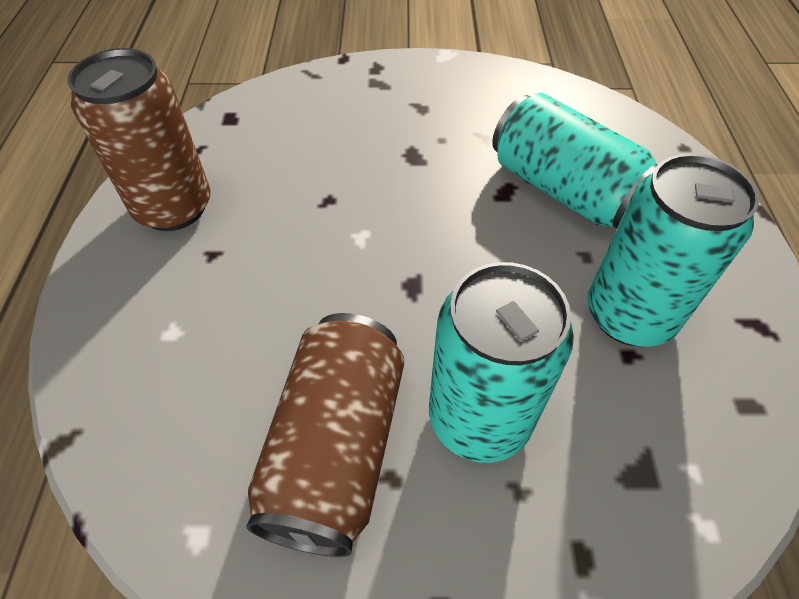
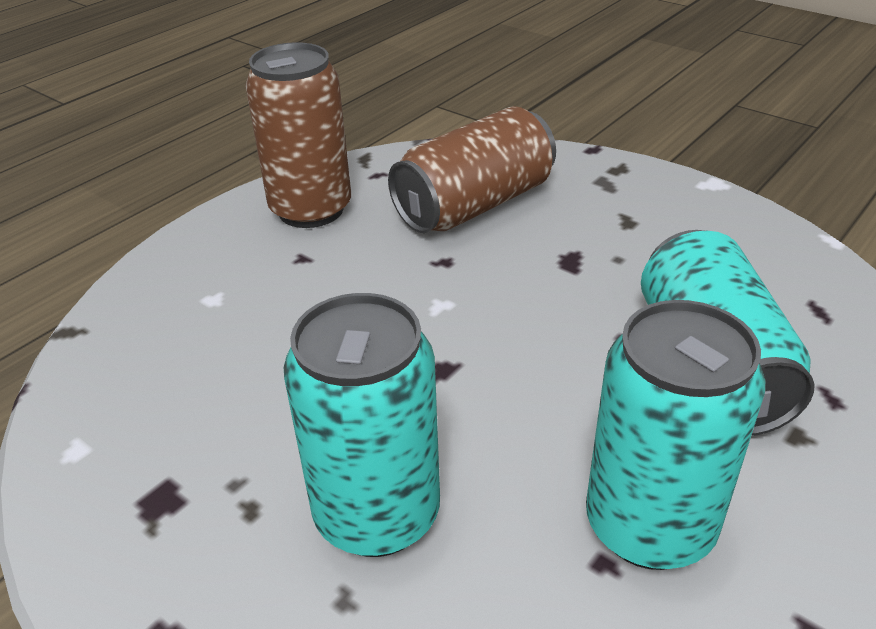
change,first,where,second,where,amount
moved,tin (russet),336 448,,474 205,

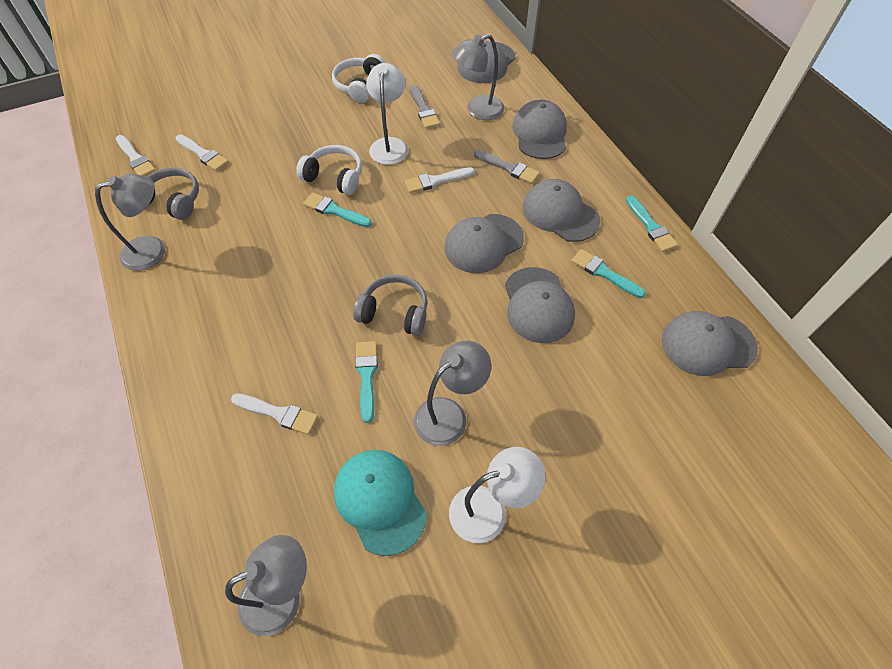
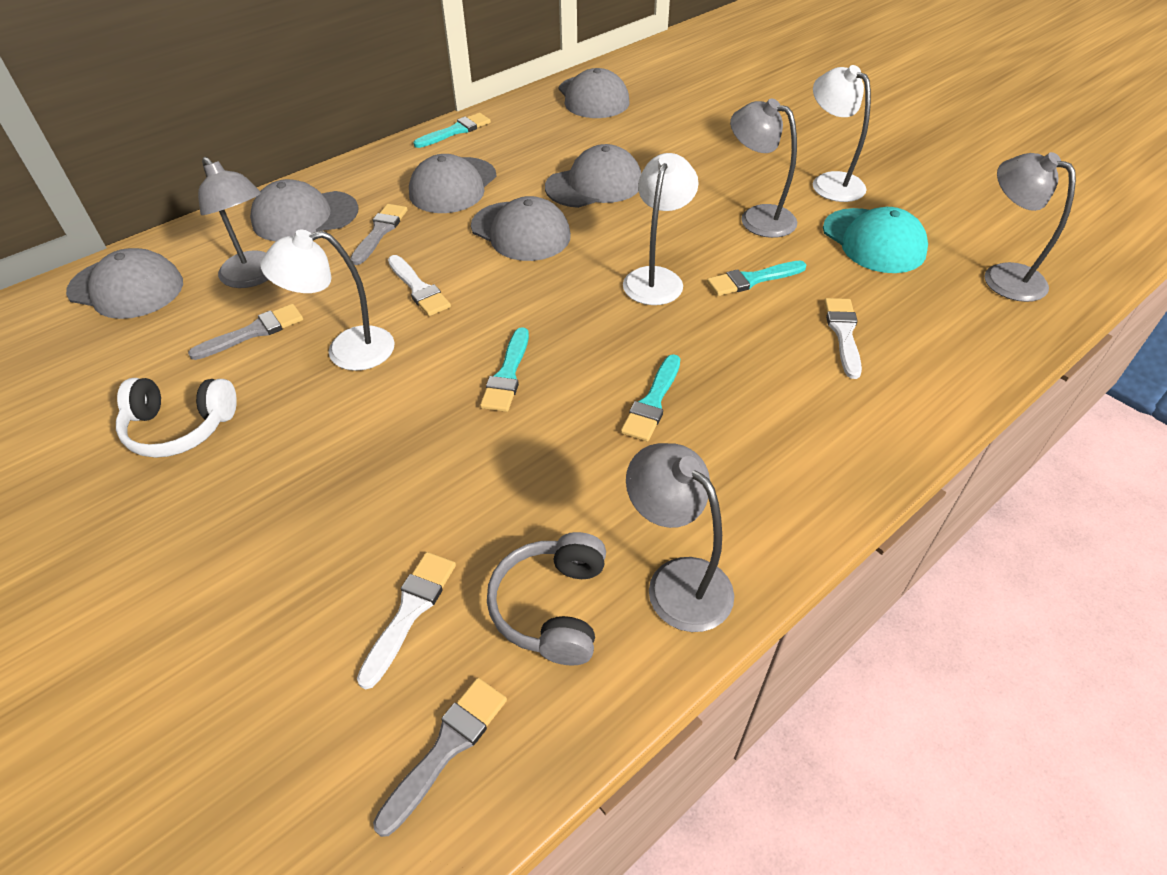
change,first,where,second,where,amount
removed,headset (white),334 177,,,
moved,brush (teal),604 273,,652 402,
replaced,headset (grey),394 312,reading lamp (white),656 278,
recoloured,brush (white),135 158,brush (grey),446 748,
turned,cap (teal),380 501,,873 241,75 degrees counterclockwise

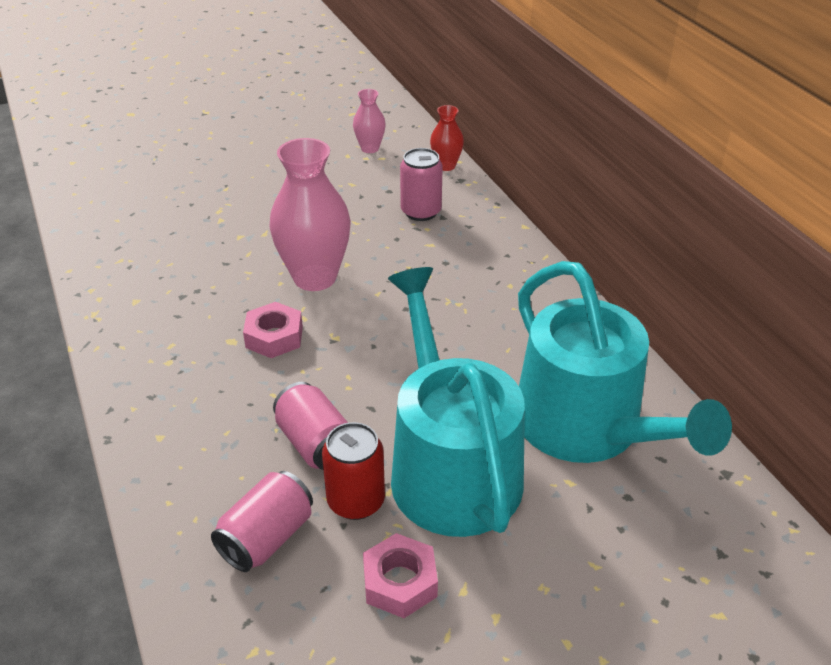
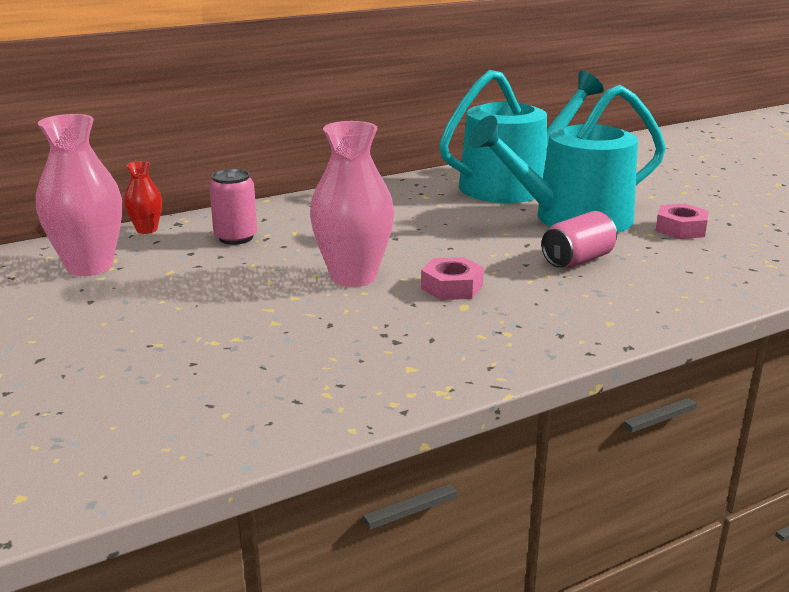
change,first,where,second,where,amount
removed,tin (pink),267 538,,,
removed,tin (red),356 501,,,
resized,vase (pink),370 148,,89 266,x1.99

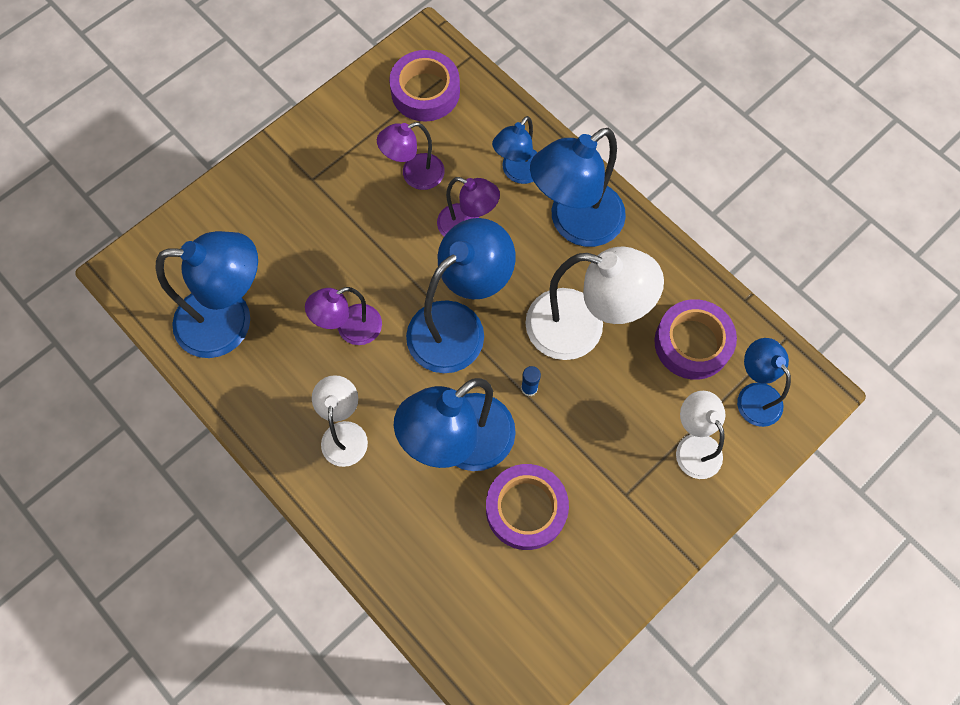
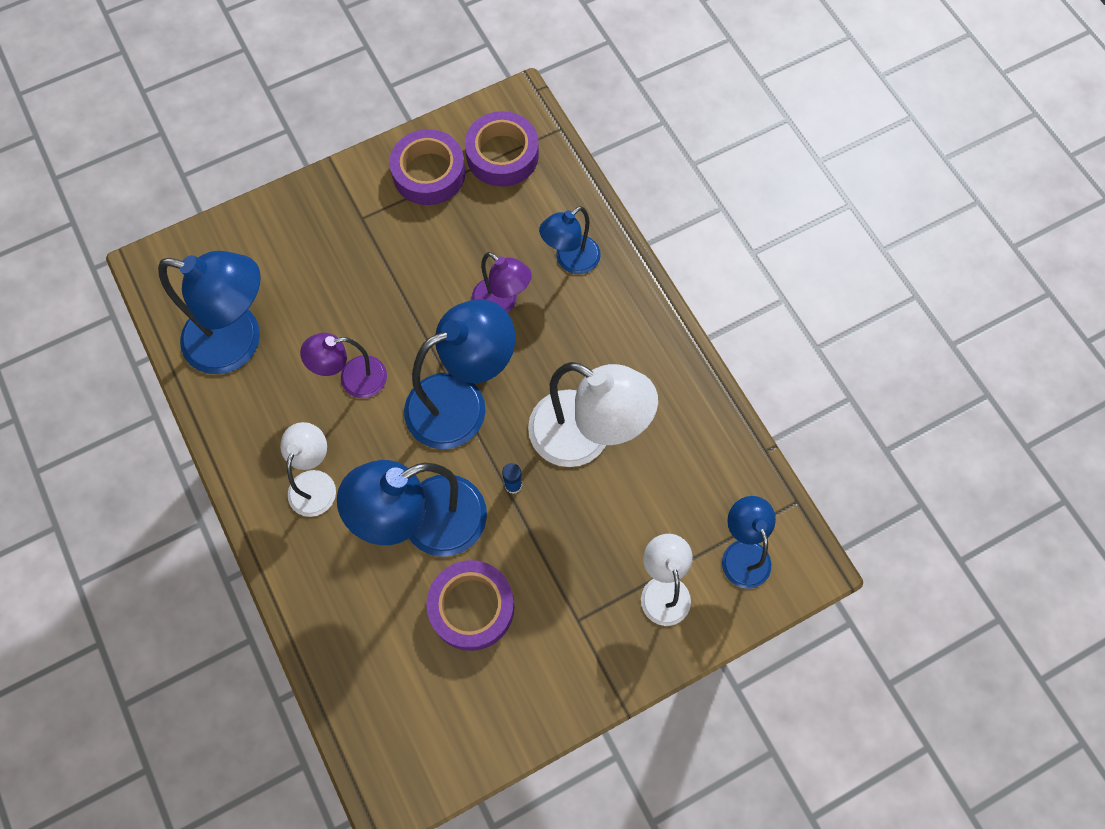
change,first,where,second,where,amount
removed,reading lamp (purple),414 175,,,
removed,reading lamp (cobalt),574 223,,,
moved,sticky tape (purple),692 343,,429 173,

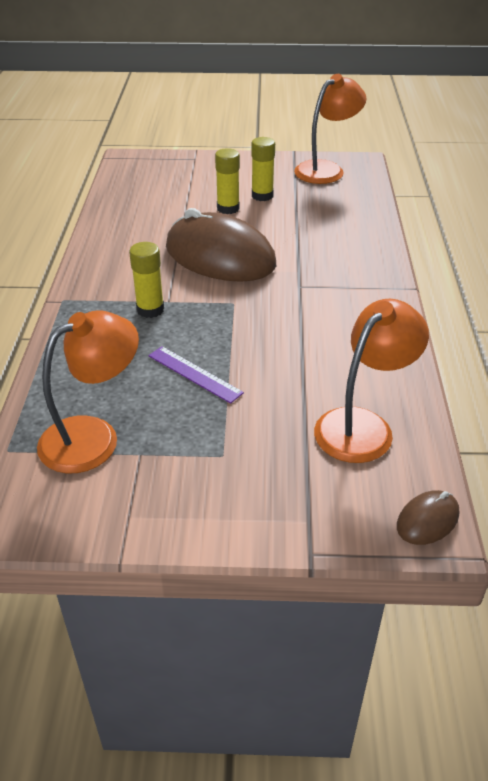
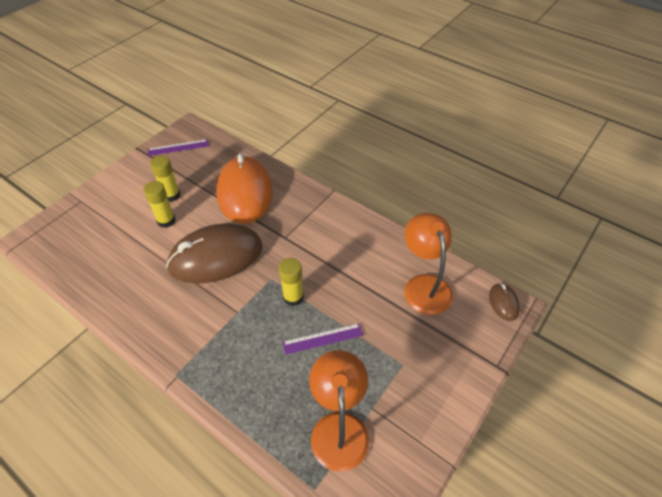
change,first,where,second,where,amount
added,,,mouse (orange-coloured),245 192,
moved,glue stick (bright yellow),150 310,,293 297,
replaced,reading lamp (orange-coloured),326 169,straightedge (purple),178 147,

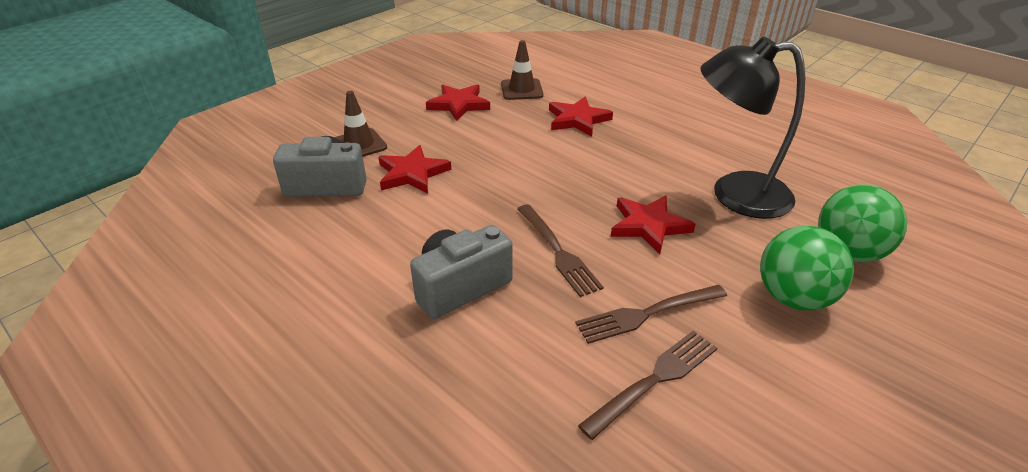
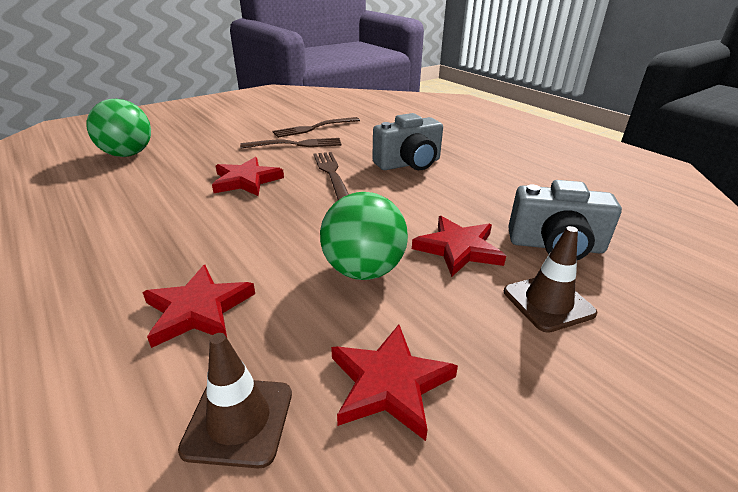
change,first,where,second,where,amount
removed,reading lamp (ebony),735 195,,,
moved,play ball (green),793 298,,363 270,

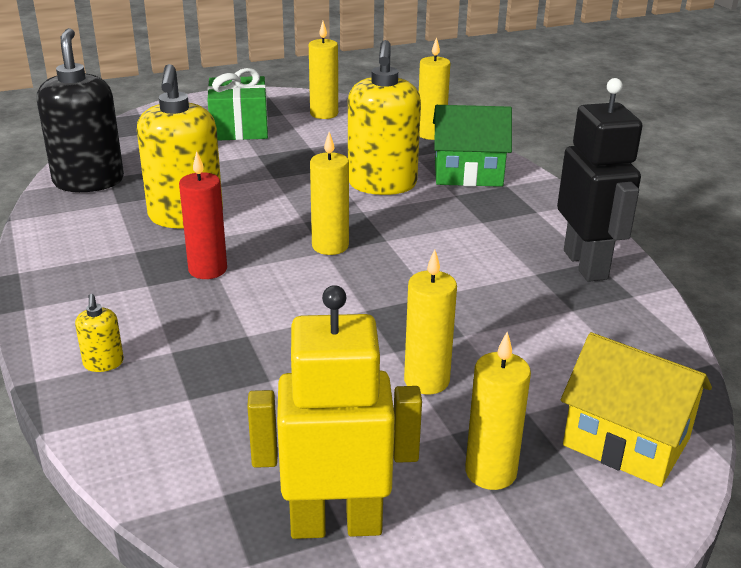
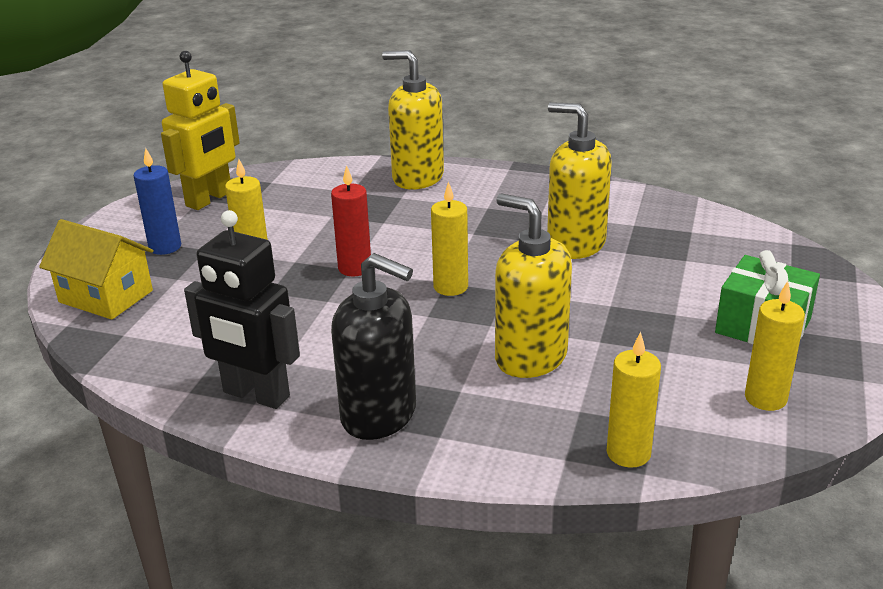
change,first,where,second,where,amount
removed,house (green),468 173,,,
moved,pump bottle (ebony),89 181,,379 415,
moved,pillar candle (red),207 269,,355 268,
recoloured,pillar candle (bright yellow),490 472,pillar candle (cobalt),165 247,
turned,house (bright yellow),626 442,,106 296,45 degrees clockwise
resized,pump bottle (bright yellow),103 363,,417 178,x2.39

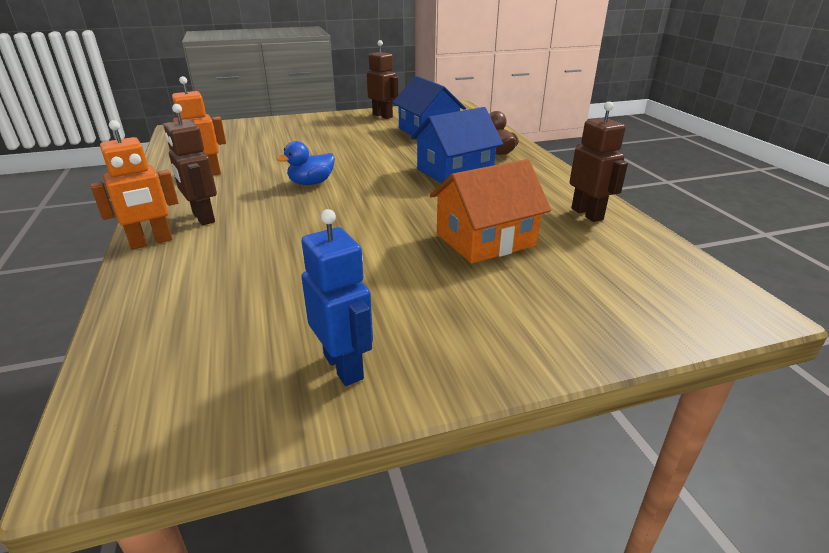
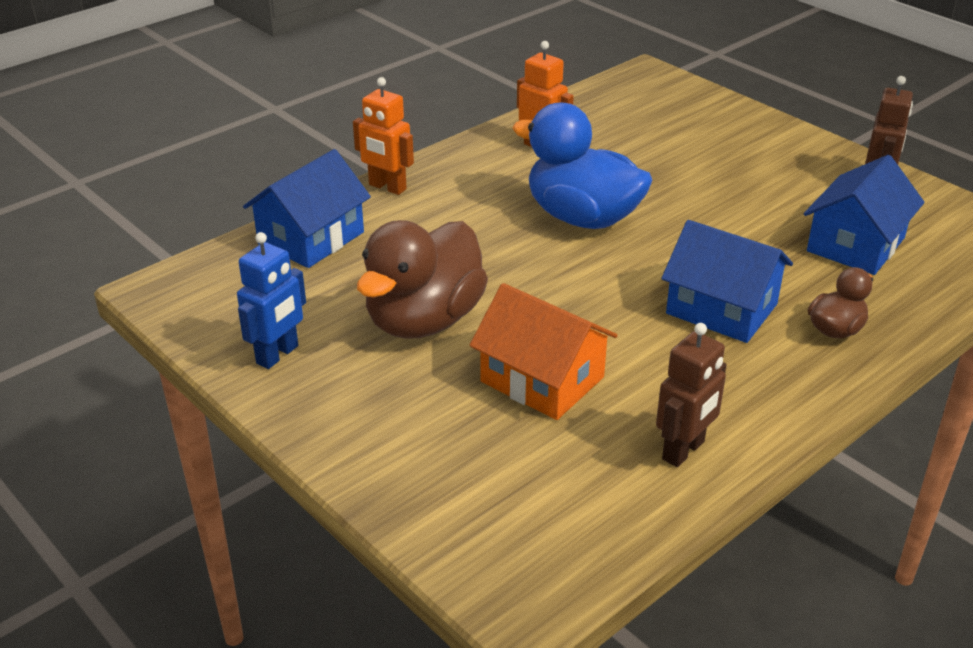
change,first,where,second,where,amount
removed,robot figure (russet),203 217,,,
added,,,house (cobalt),311 238,
added,,,toy duck (russet),424 320,
resized,toy duck (cobalt),311 183,,582 217,x2.04

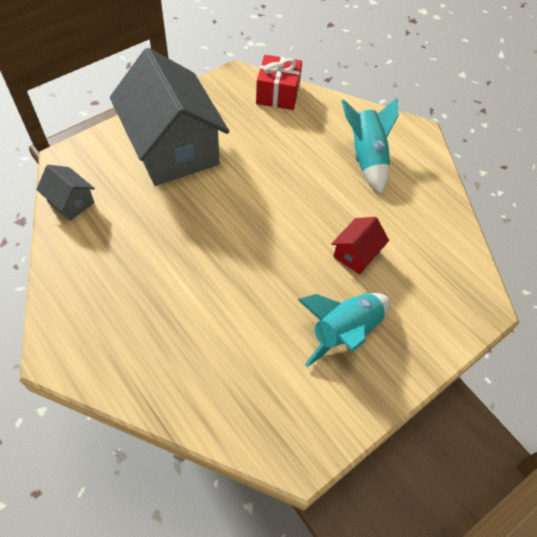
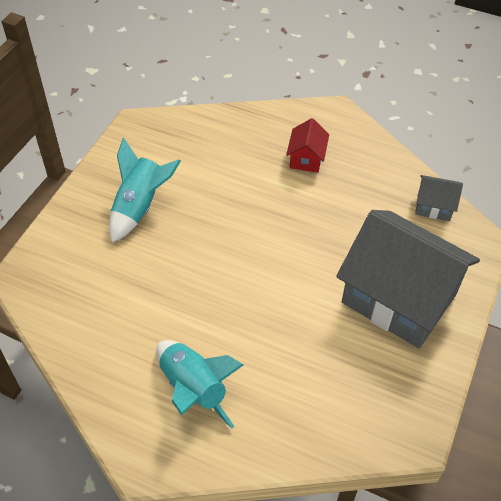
change,first,where,second,where,amount
removed,gift (red),278 94,,,
moved,house (red),356 254,,306 158,

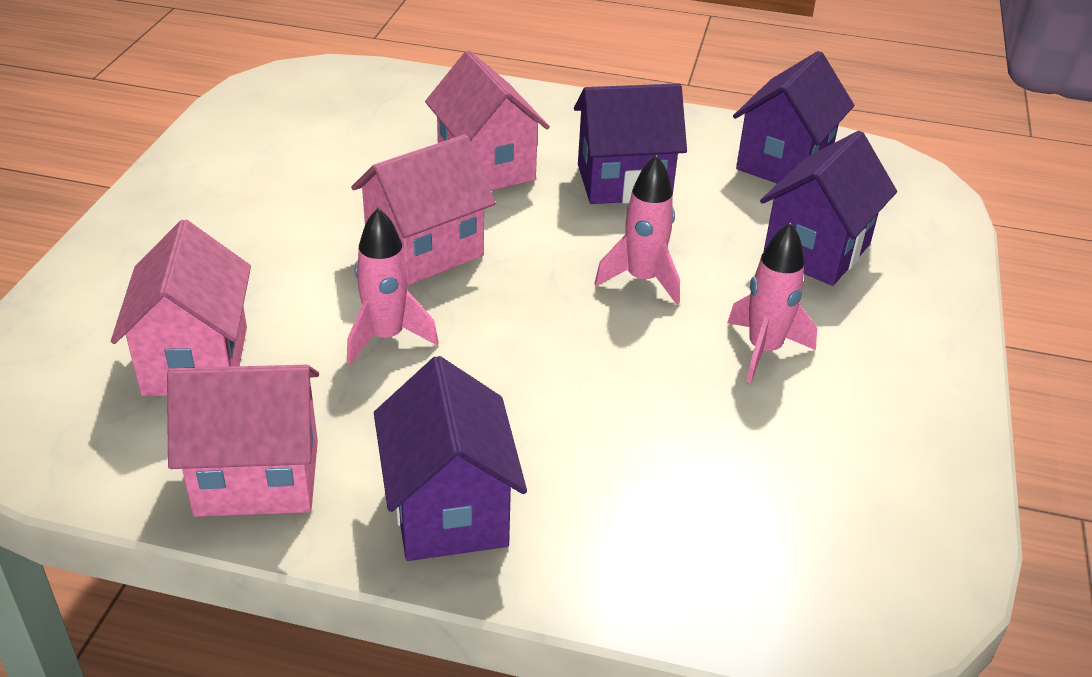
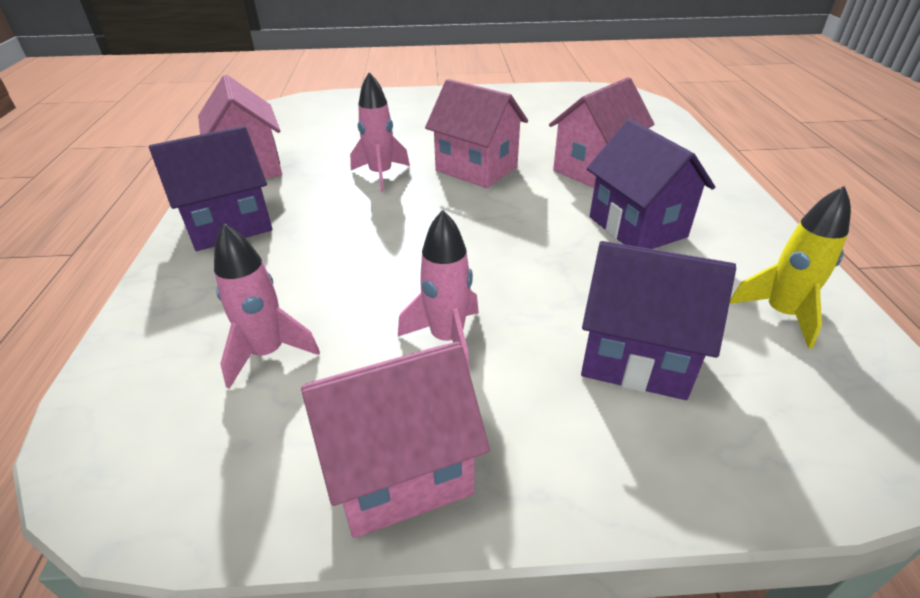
change,first,where,second,where,amount
moved,house (pink),196 361,,400 471,
moved,rocket (pink),642 280,,268 353,
replaced,house (purple),784 163,rocket (bright yellow),780 314,

